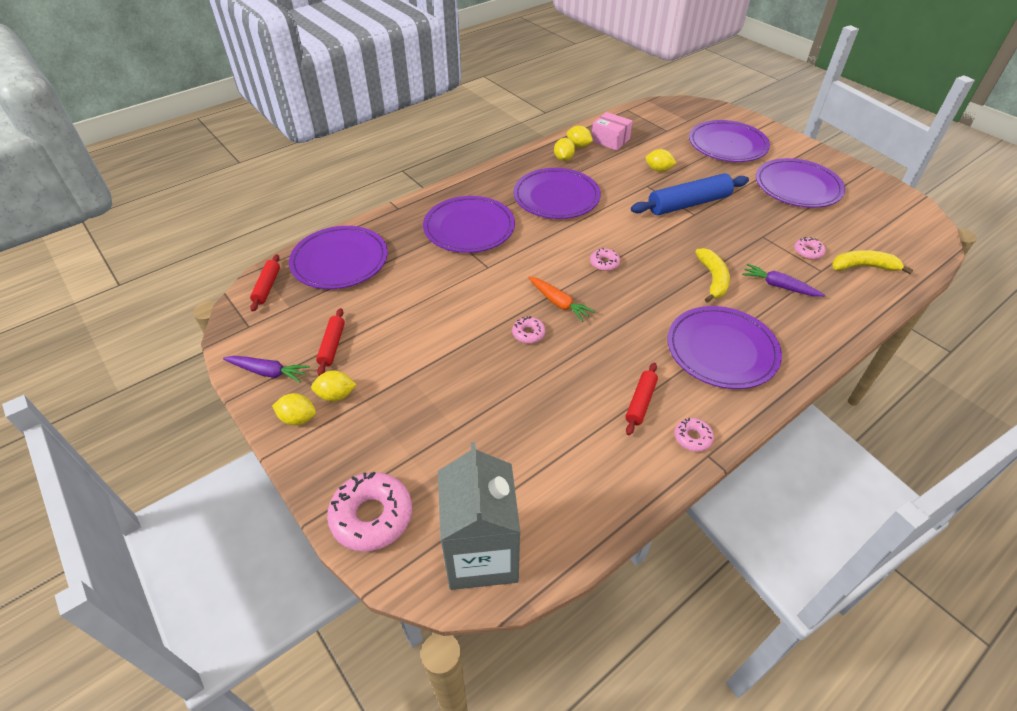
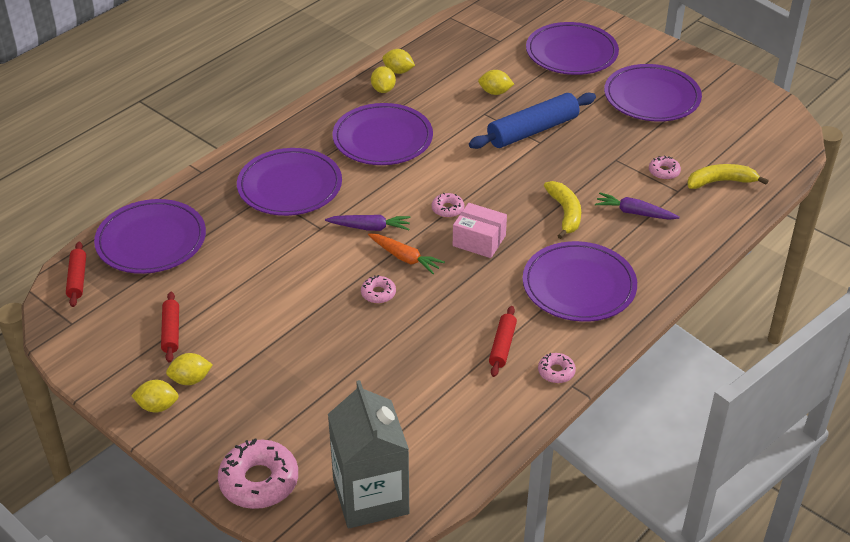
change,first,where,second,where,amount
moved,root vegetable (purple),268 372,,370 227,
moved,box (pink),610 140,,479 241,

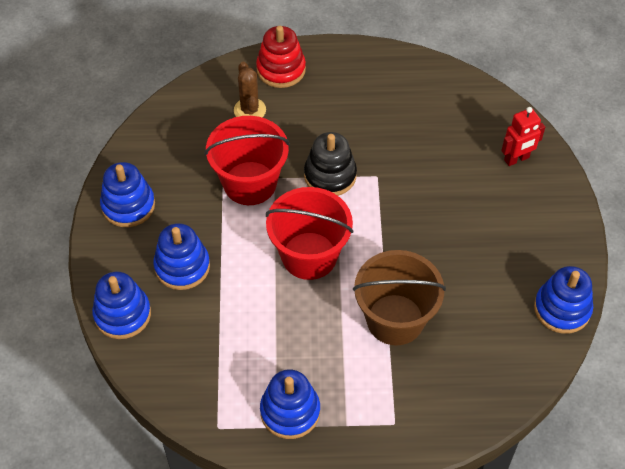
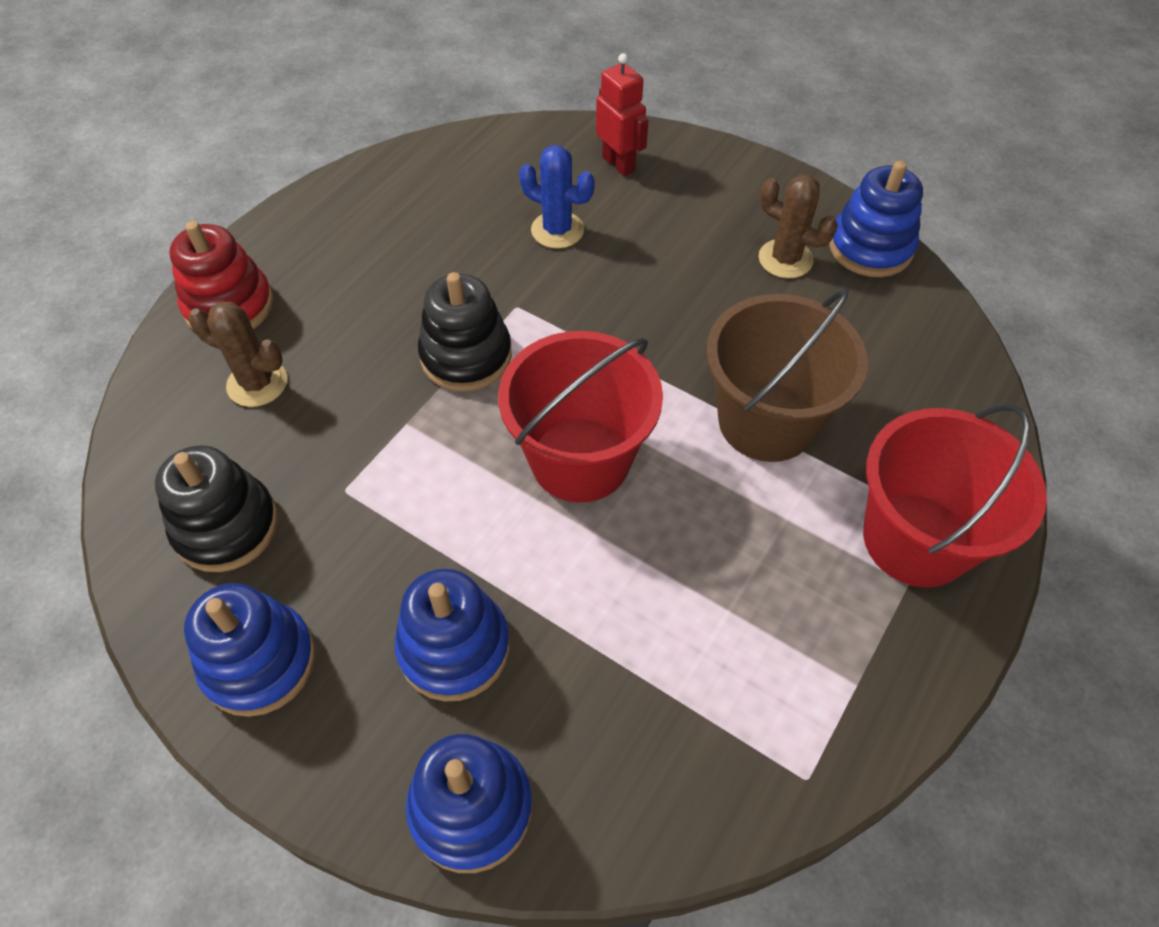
change,first,where,second,where,amount
removed,stacking rings (cobalt),290 411,,,
added,,,stacking rings (ebony),226 527,
added,,,cactus (cobalt),557 230,
added,,,cactus (russet),785 259,
moved,pail (red),250 183,,916 539,
turned,robot figure (red),516 159,,619 164,45 degrees counterclockwise

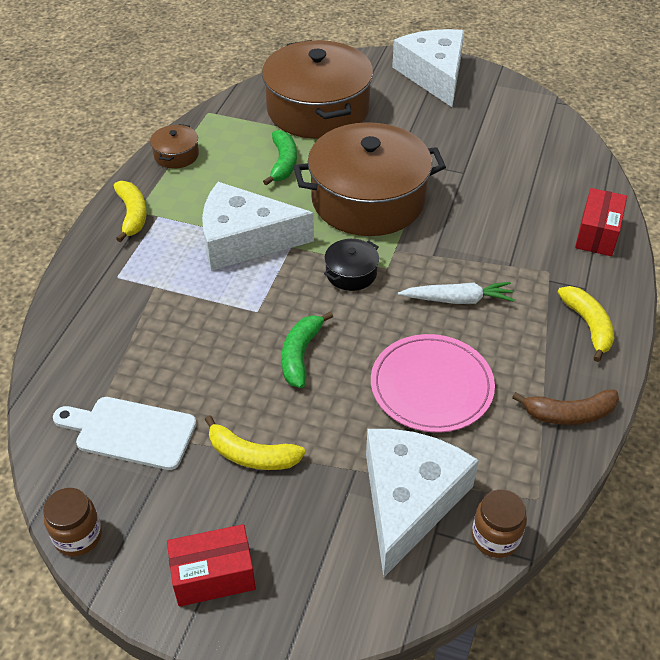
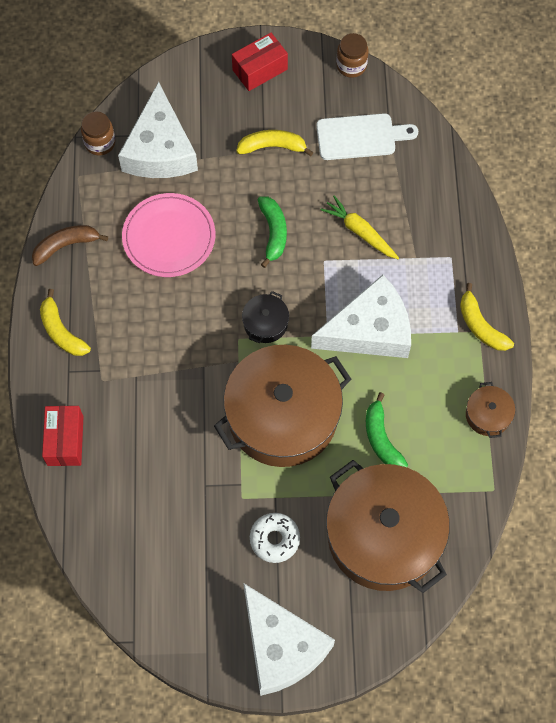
change,first,where,second,where,amount
removed,root vegetable (white),458 300,,,
added,,,donut (white),274 539,
added,,,root vegetable (bright yellow),360 232,

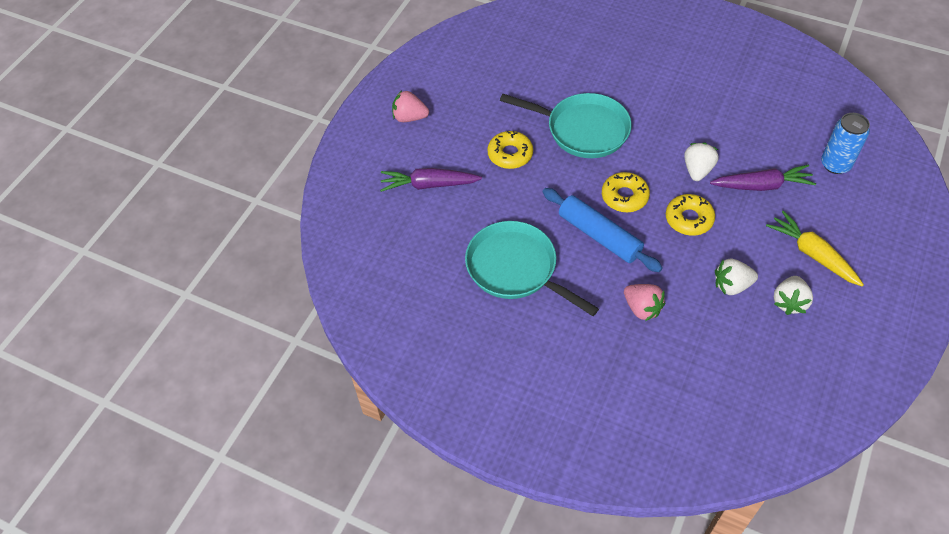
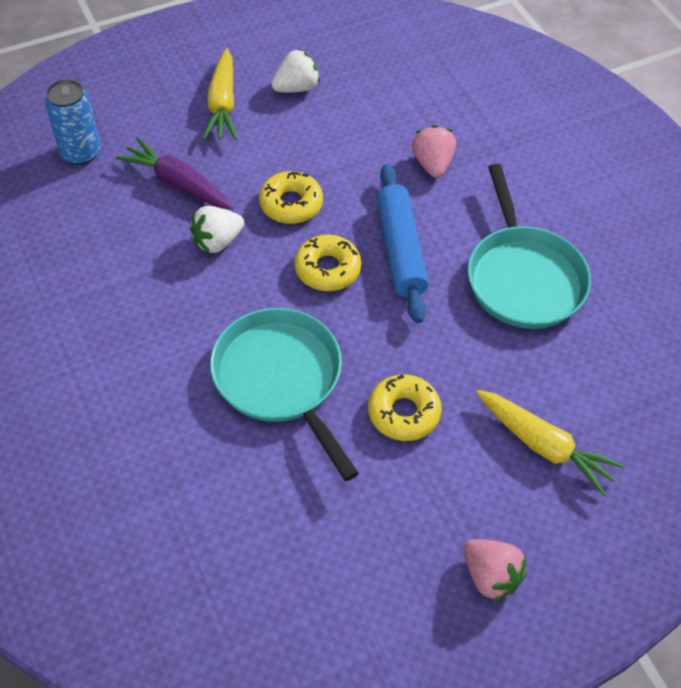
change,first,where,second,where,amount
removed,toy strawberry (white),731 285,,,
recoloured,root vegetable (purple),429 185,root vegetable (bright yellow),544 446,

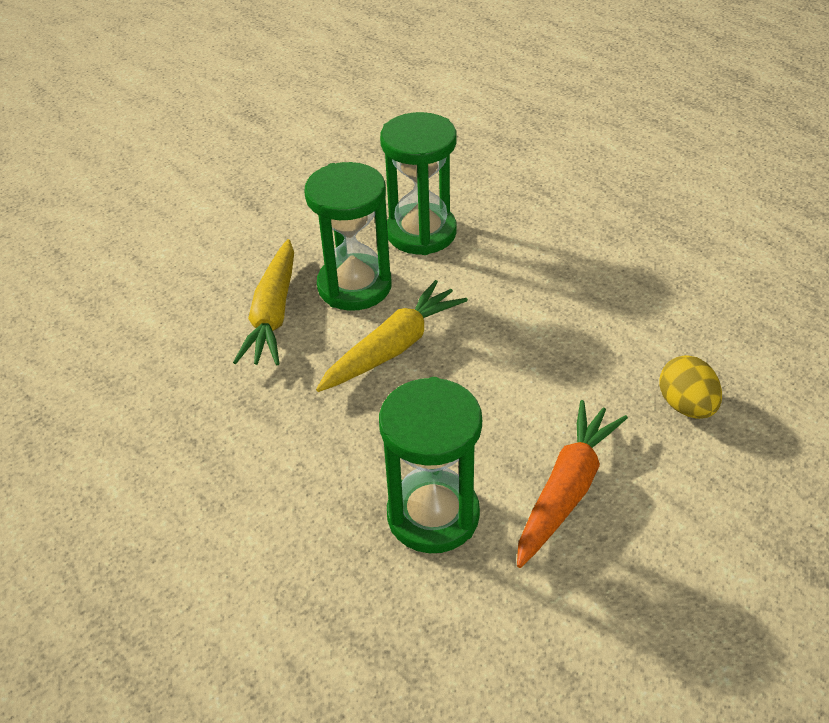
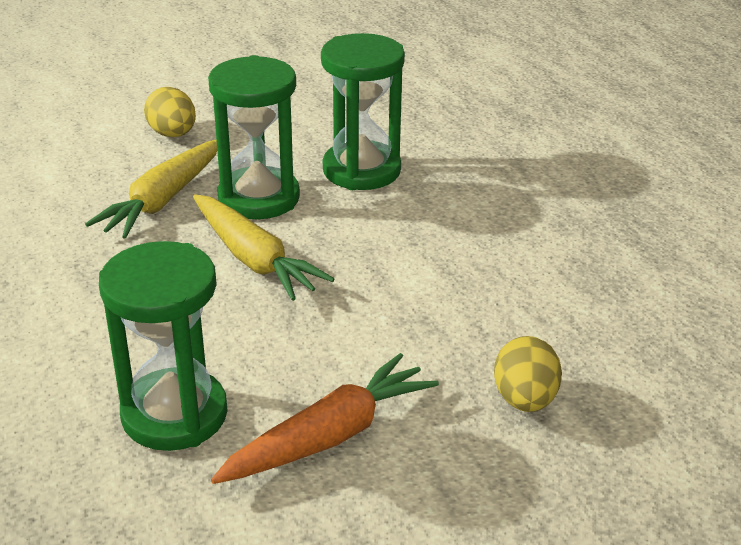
change,first,where,second,where,amount
added,,,egg (bright yellow),173 134,
turned,root vegetable (bright yellow),393 347,,254 259,75 degrees clockwise

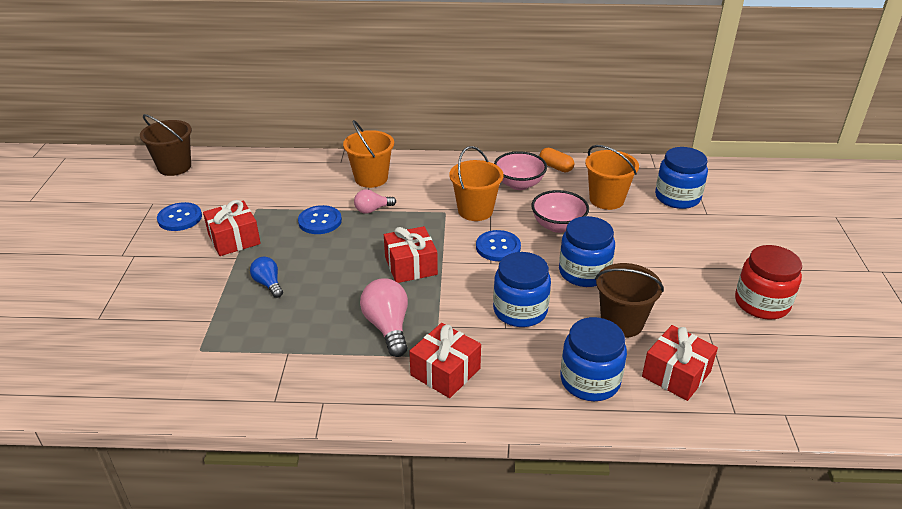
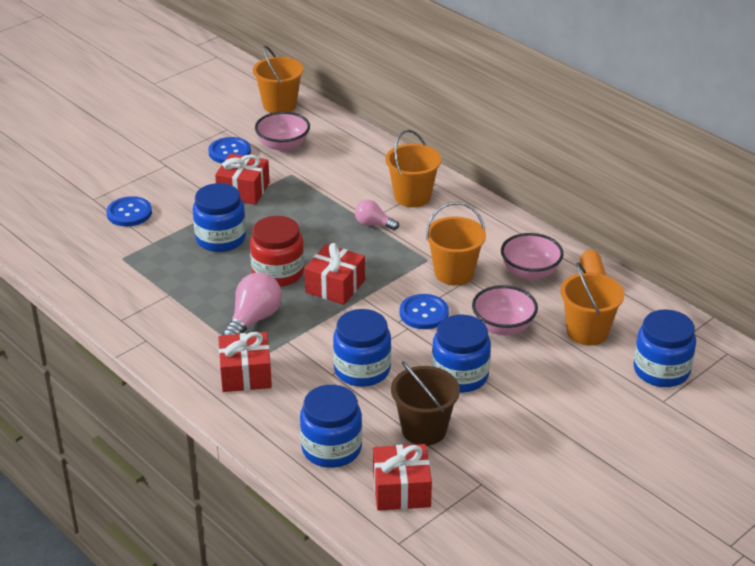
change,first,where,second,where,amount
added,,,deep dish (pink),283 146,
moved,button (cobalt),320 221,,129 213,
moved,jar (red),761 303,,278 272,
replaced,light bulb (cobalt),268 284,jar (cobalt),221 239,
recoloured,pail (russet),174 167,pail (orange-coloured),279 105,

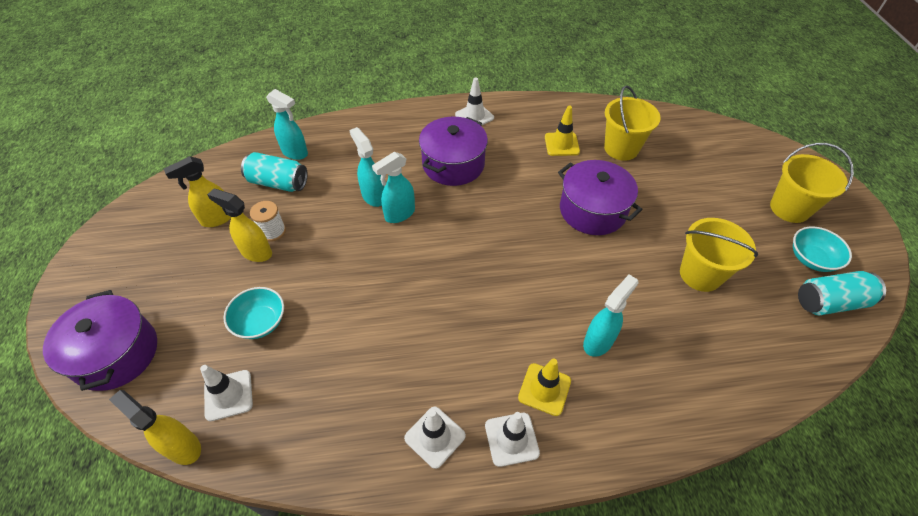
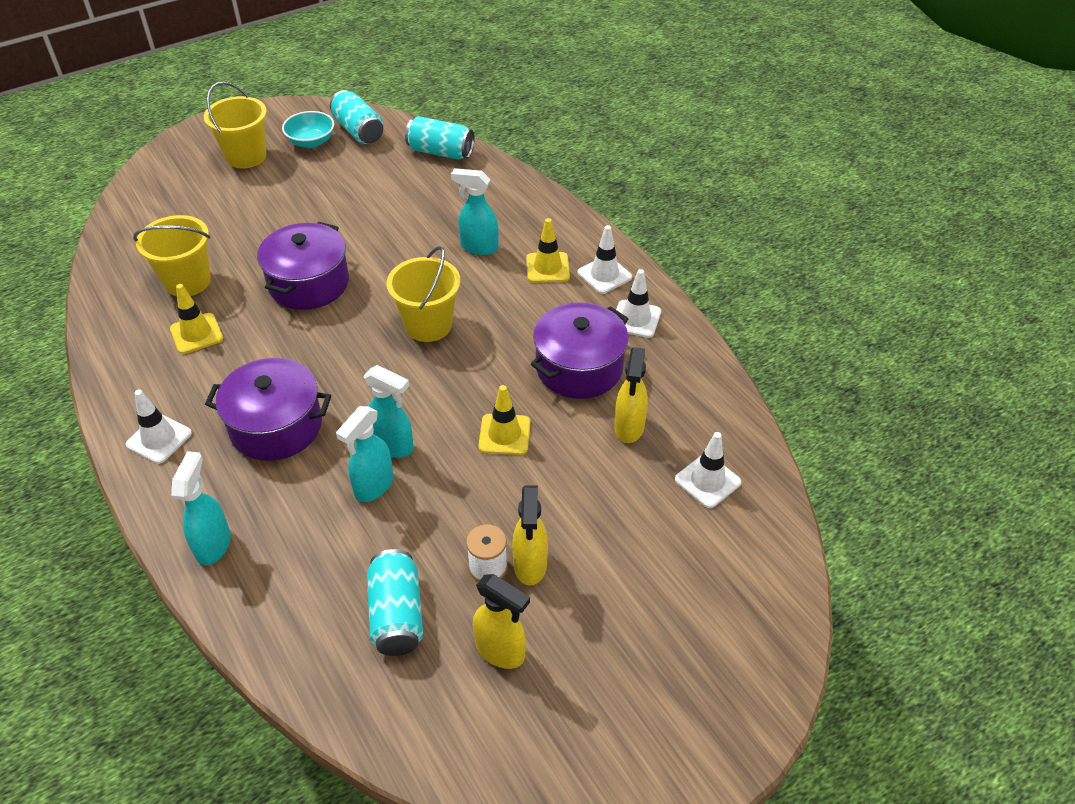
change,first,where,second,where,amount
removed,deep dish (teal),260 322,,,
added,,,tin (teal),440 152,
added,,,road cone (bright yellow),504 434,
moved,pot (purple),116 354,,579 368,
moved,spray bottle (bright yellow),182 447,,629 428,
moved,spray bottle (teal),295 152,,213 544,
moved,pail (bright yellow),700 274,,428 325,

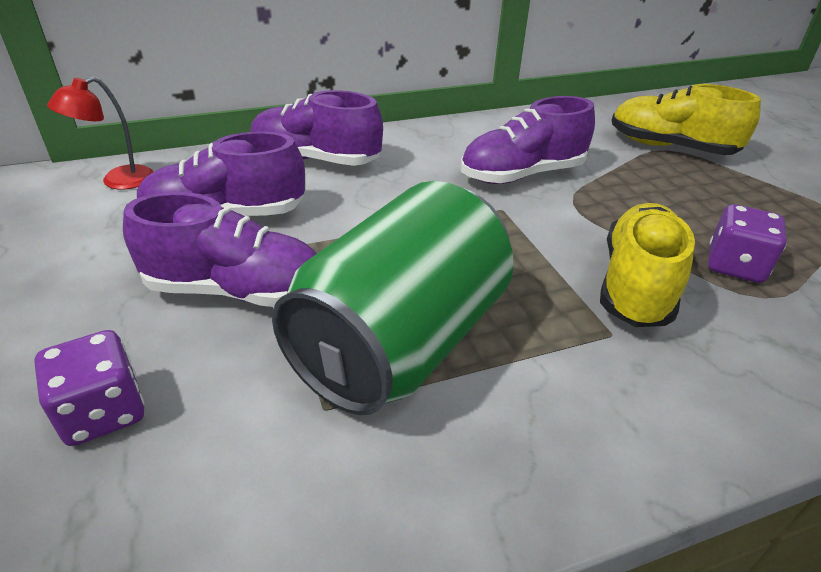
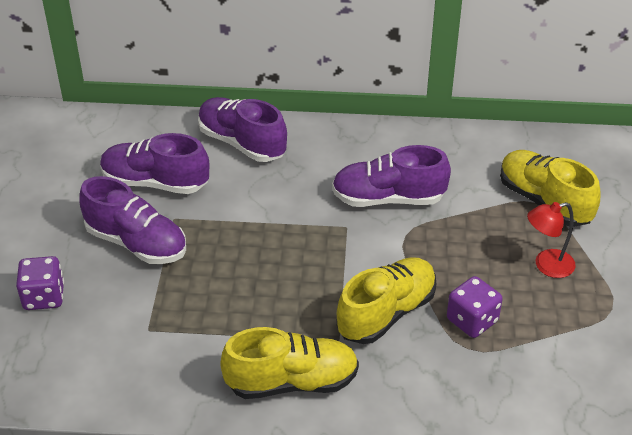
change,first,where,second,where,amount
removed,tin (green),401 343,,,
added,,,shoe (bright yellow),292 382,
moved,reading lamp (red),118 181,,546 265,

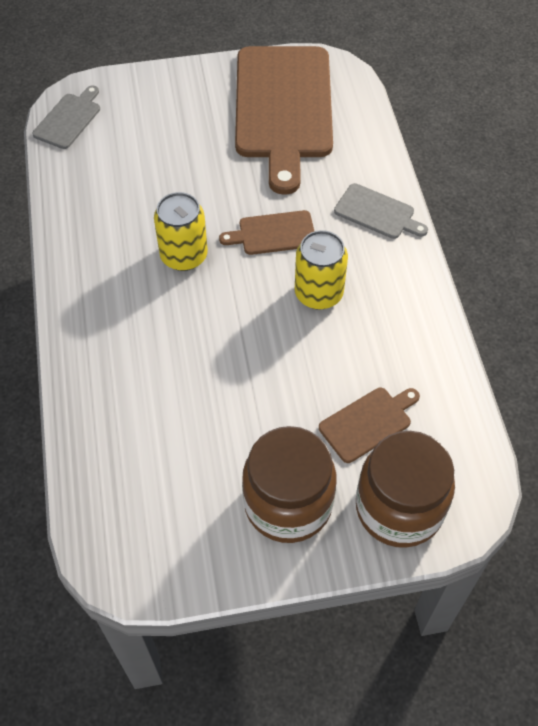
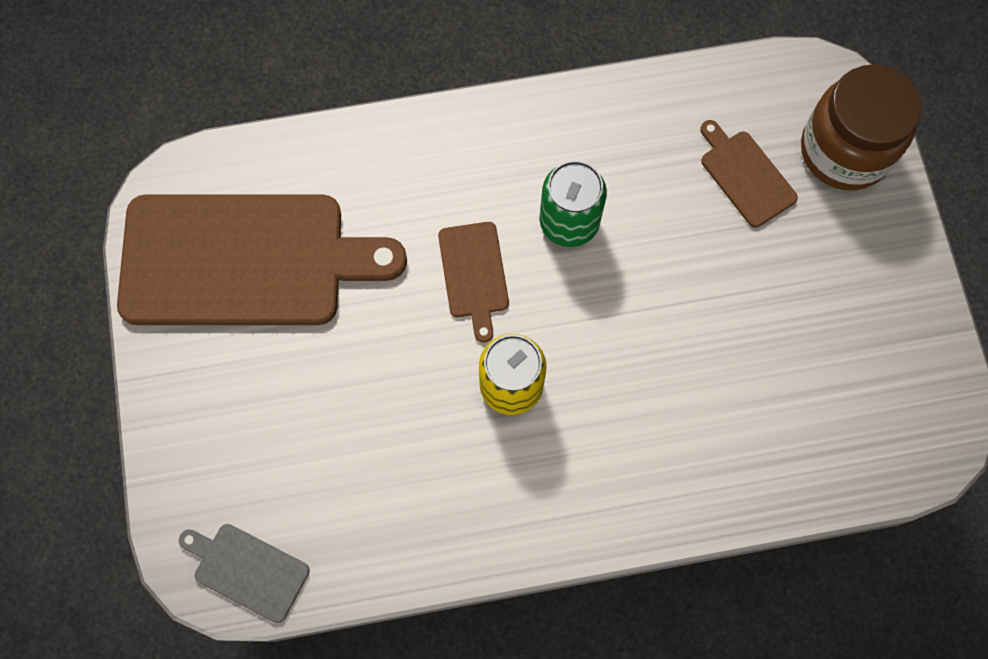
change,first,where,second,where,amount
removed,jar (russet),288 504,,,
removed,cutting board (grey),377 213,,,
recoloured,tin (bright yellow),318 293,tin (green),569 222,

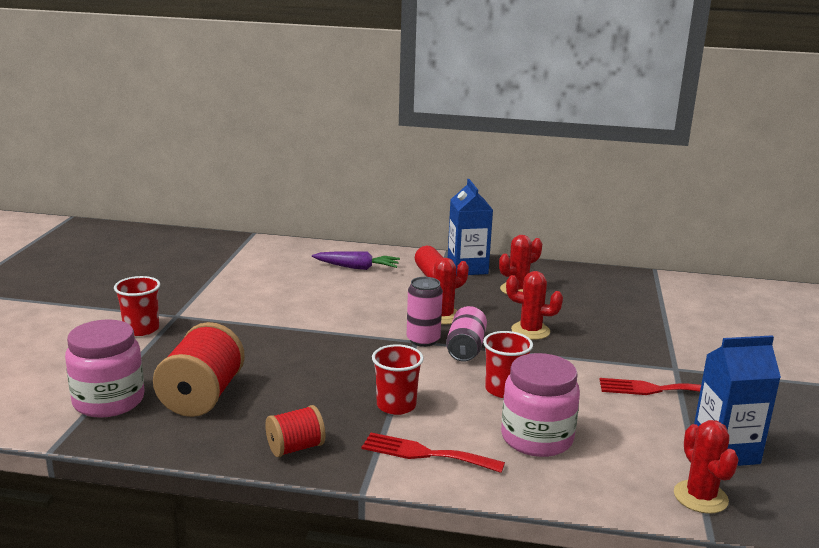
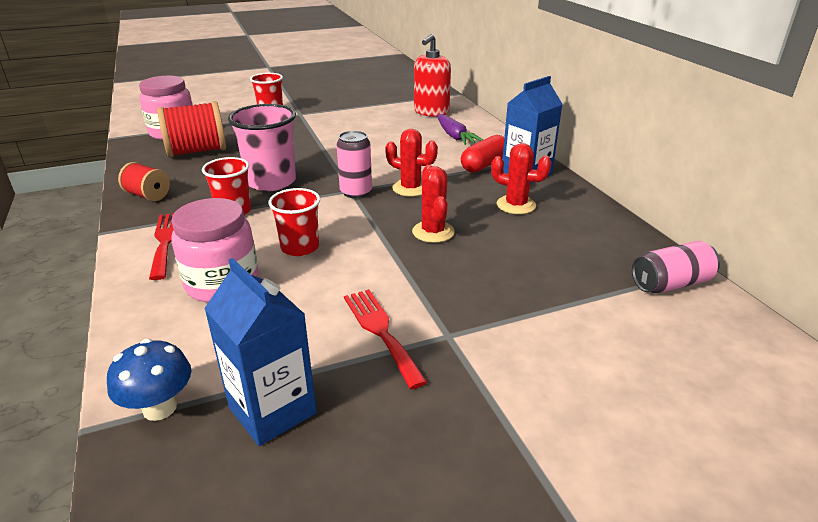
change,first,where,second,where,amount
added,,,tumbler (pink),271 182,
added,,,pump bottle (red),431 112,
moved,tin (pink),465 348,,670 284,
replaced,cactus (red),700 497,toadstool (cobalt),159 408,

